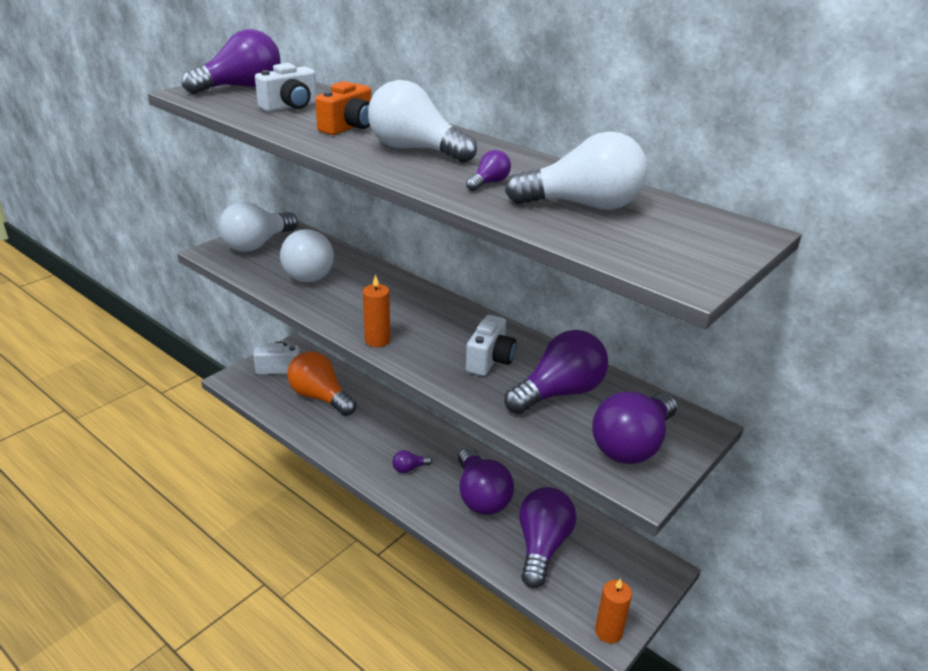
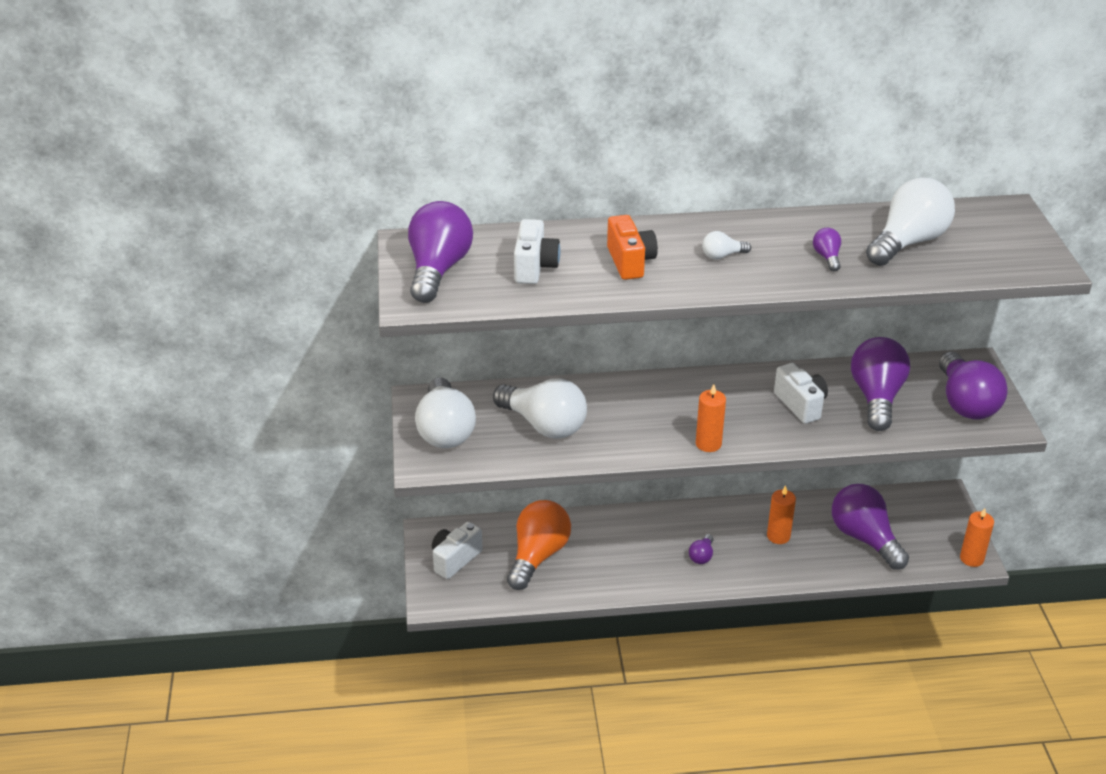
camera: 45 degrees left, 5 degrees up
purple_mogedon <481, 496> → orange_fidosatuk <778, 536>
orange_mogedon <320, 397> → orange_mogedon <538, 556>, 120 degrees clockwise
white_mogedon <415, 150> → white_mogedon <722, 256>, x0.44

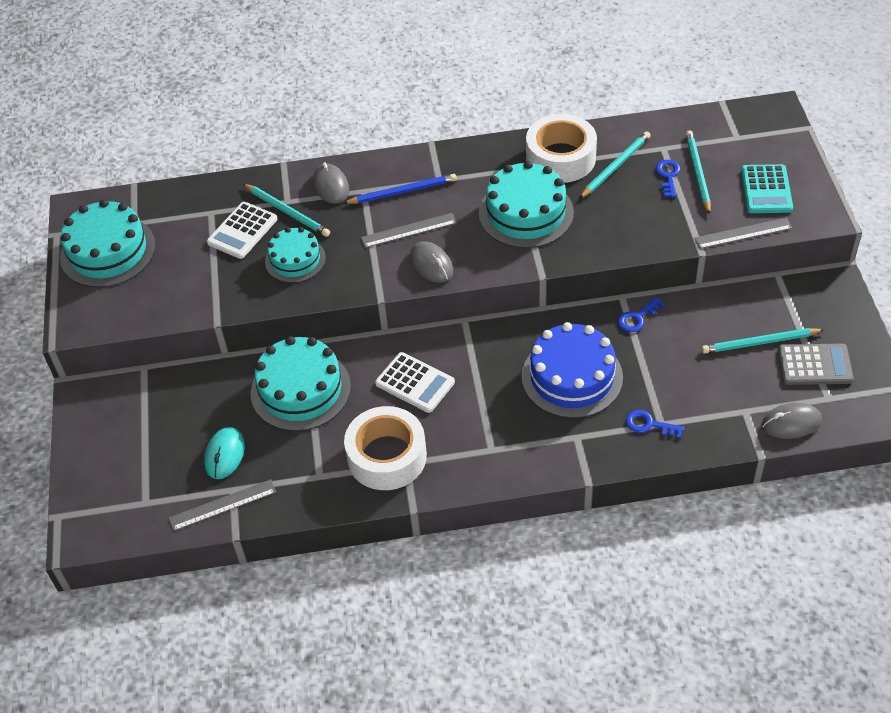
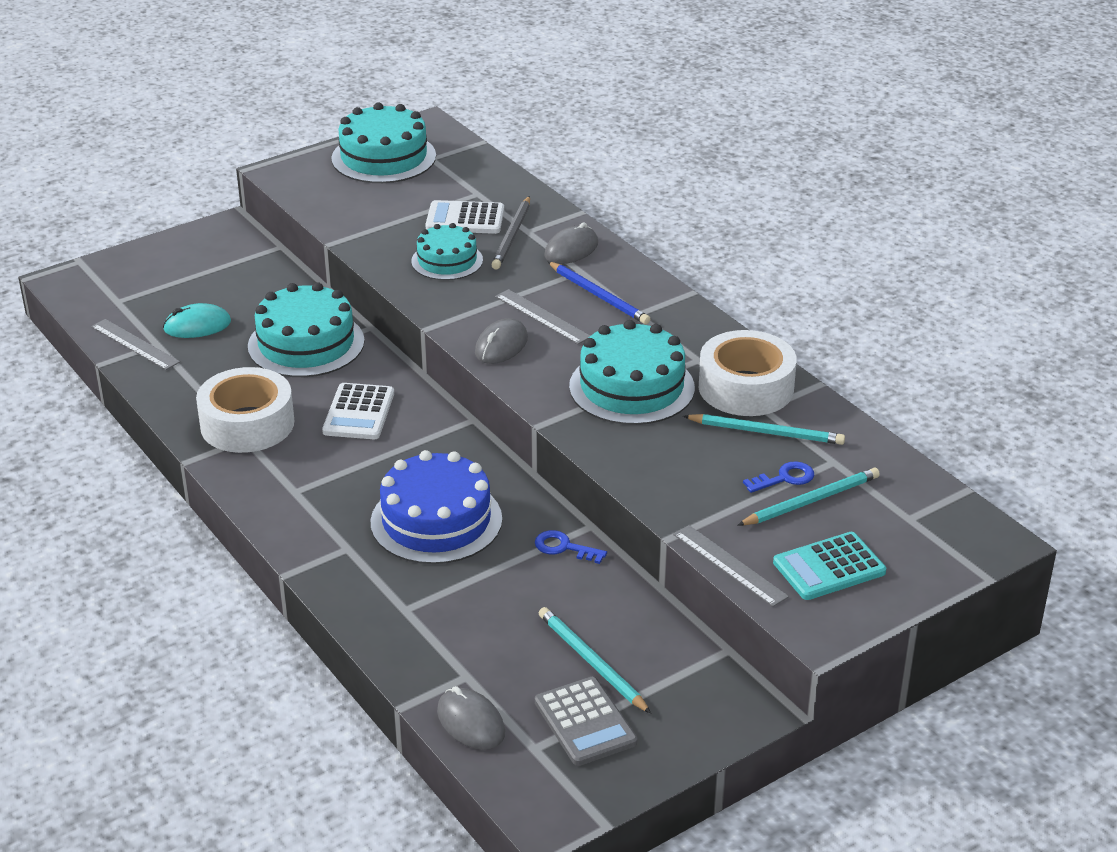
camera: 60 degrees right, 15 degrees down
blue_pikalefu <649, 424> → -
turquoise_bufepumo <287, 212> → grey_bufepumo <512, 236>

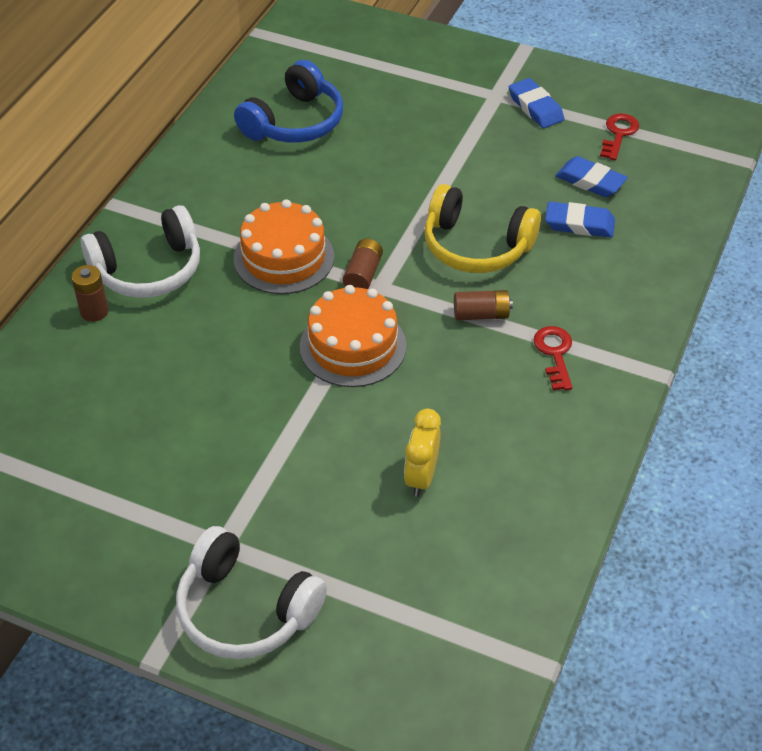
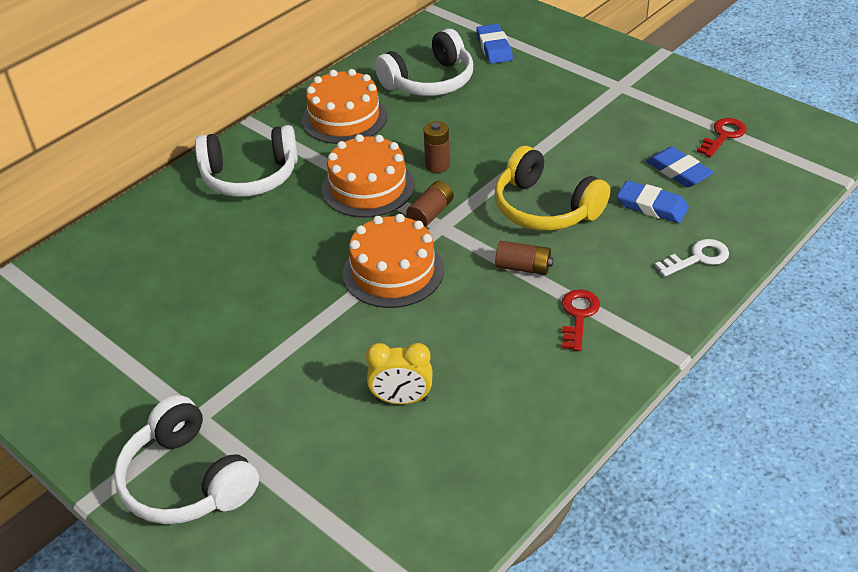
camera: 20 degrees right, 5 degrees down
- → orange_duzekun <344, 118>
- → white_pikalefu <697, 258>
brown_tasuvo <94, 311> → brown_tasuvo <437, 165>, shifted
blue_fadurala <535, 107> → blue_fadurala <494, 48>, shifted
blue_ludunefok <294, 122> → white_ludunefok <430, 81>
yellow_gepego <421, 477> → yellow_gepego <401, 399>, 120 degrees counterclockwise

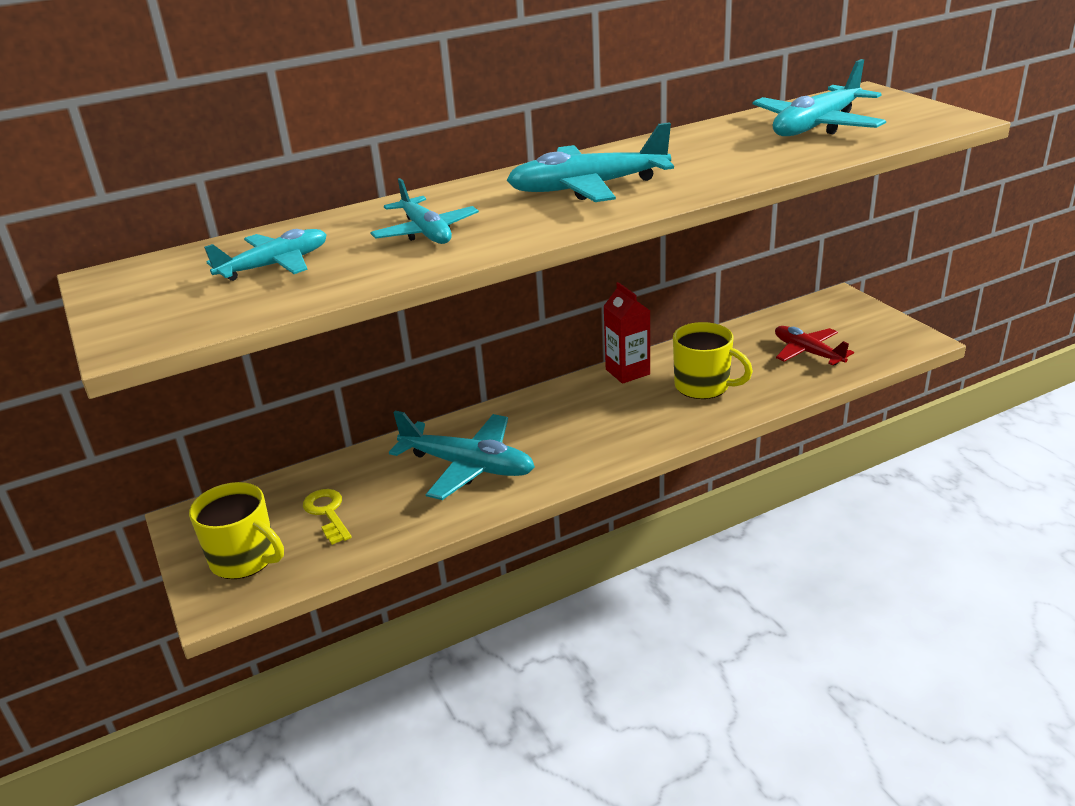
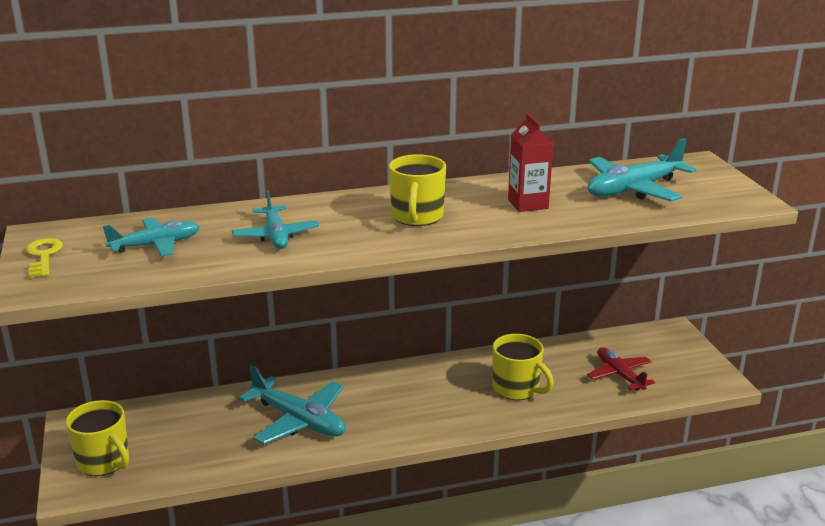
camera: 10 degrees right, 5 degrees down
yellow_pikalefu <327, 513> → yellow_pikalefu <43, 256>, shifted
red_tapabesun <627, 372> → red_tapabesun <528, 204>, shifted
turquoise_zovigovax <587, 188> → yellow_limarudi <417, 217>

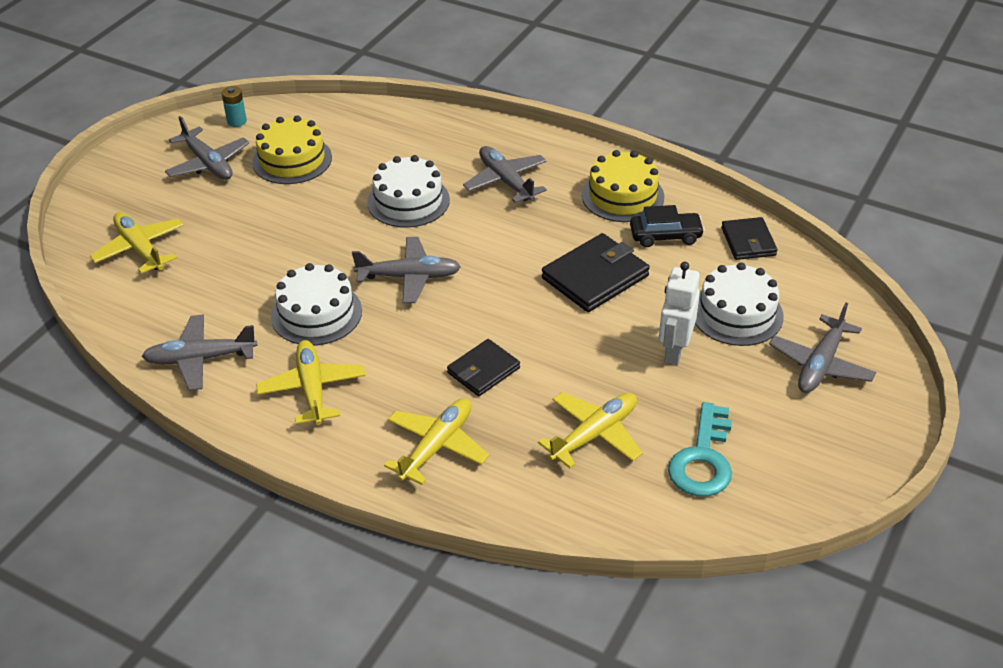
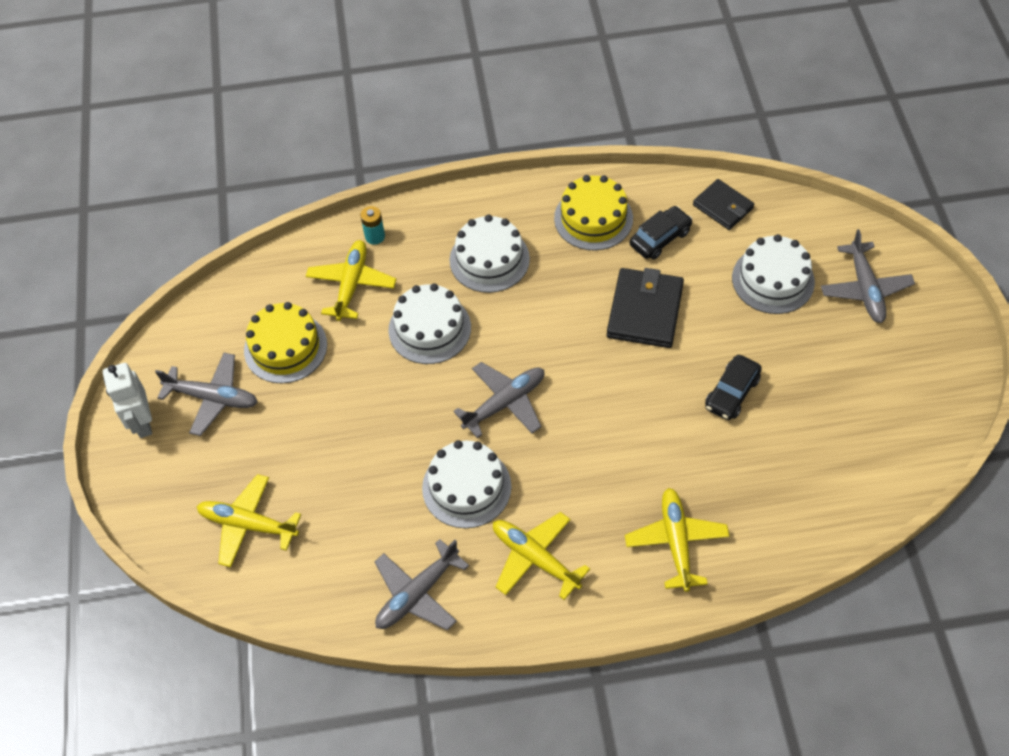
camera: 35 degrees left, 15 degrees up
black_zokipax <483, 370> → -
turquoise_pikalefu <703, 459> → -
- → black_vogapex <732, 393>
turquoise_tasuvo <237, 121> → turquoise_tasuvo <375, 236>, shifted
yellow_zovigovax <594, 434> → yellow_zovigovax <351, 284>, shifted
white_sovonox <674, 351> → white_sovonox <142, 422>, shifted
grey_zovigovax <506, 181> → white_duzekun <489, 259>

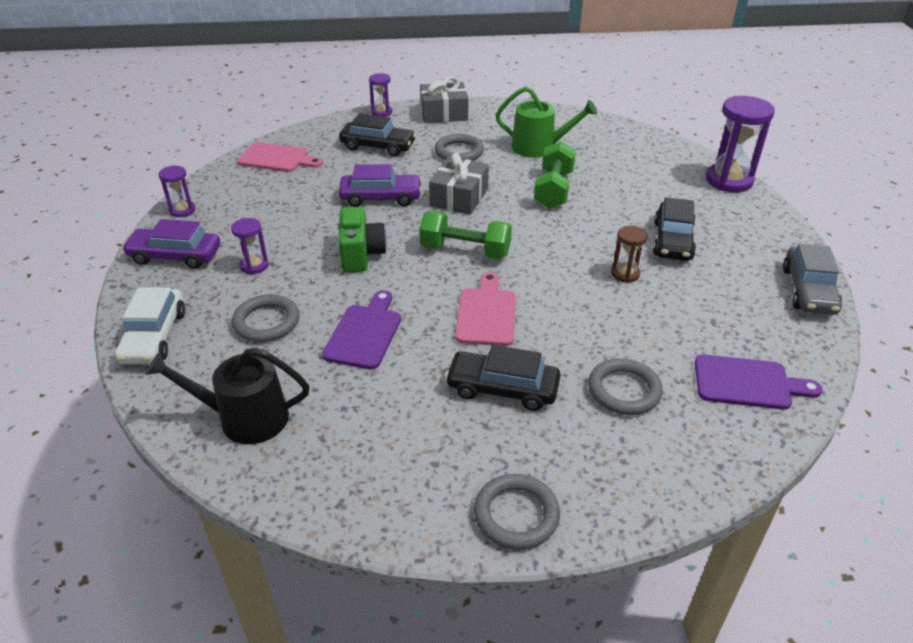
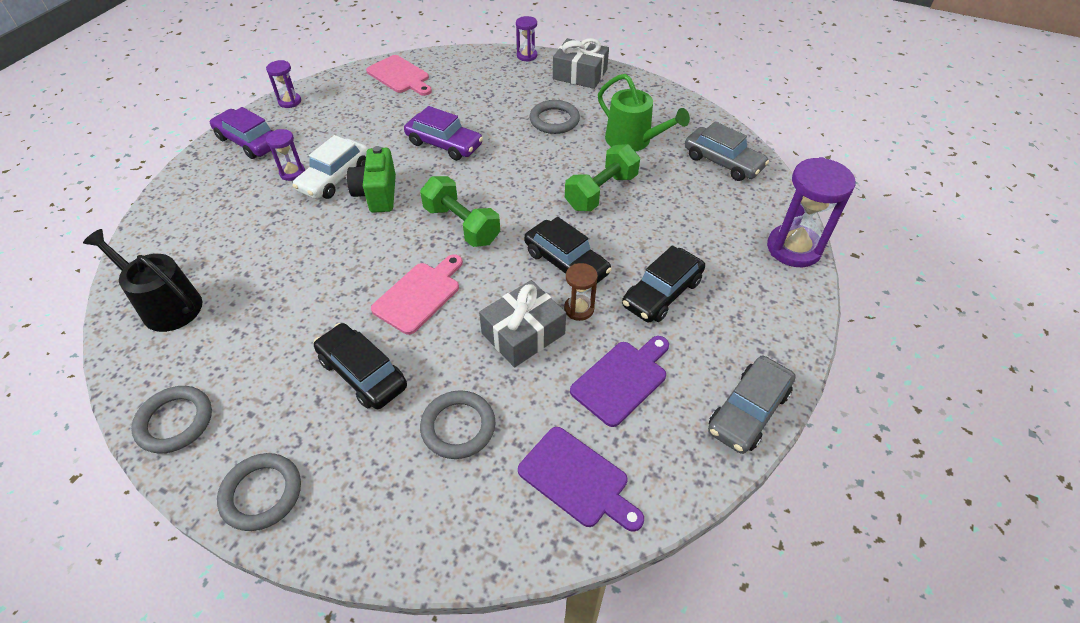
camera: 30 degrees right, 10 degrees up
- → grey_vogapex <722, 162>
white_vogapex <154, 336> → white_vogapex <335, 177>, shifted
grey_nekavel <266, 322> → grey_nekavel <175, 422>, shifted
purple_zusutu <364, 333> → purple_zusutu <622, 379>, shifted
black_vogapex <378, 146> → black_vogapex <566, 263>, shifted
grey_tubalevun <459, 197> → grey_tubalevun <523, 333>, shifted
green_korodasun <361, 254> → green_korodasun <377, 194>, 150 degrees clockwise

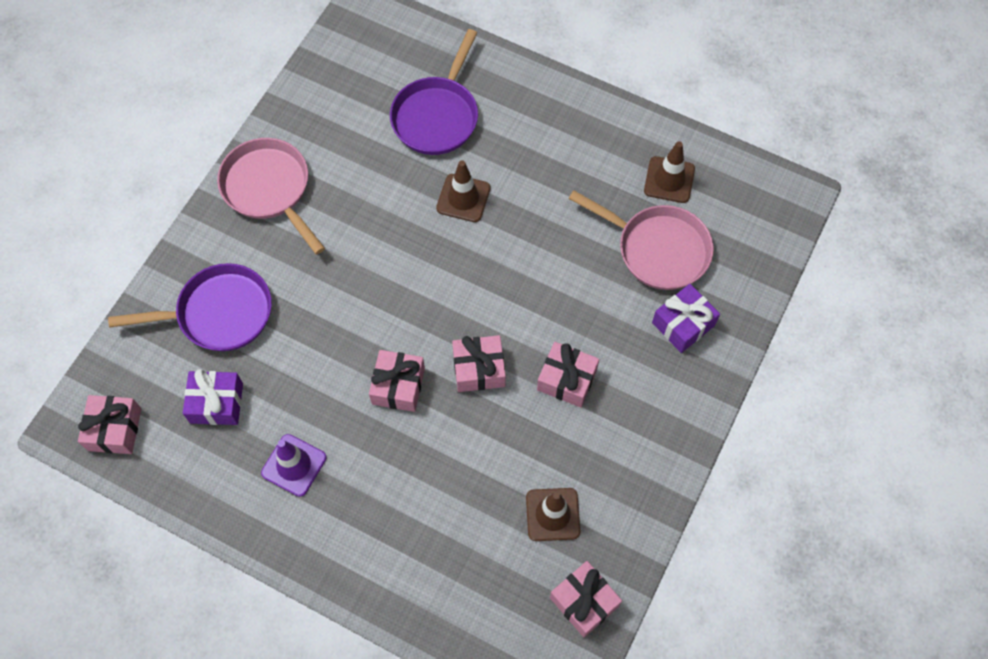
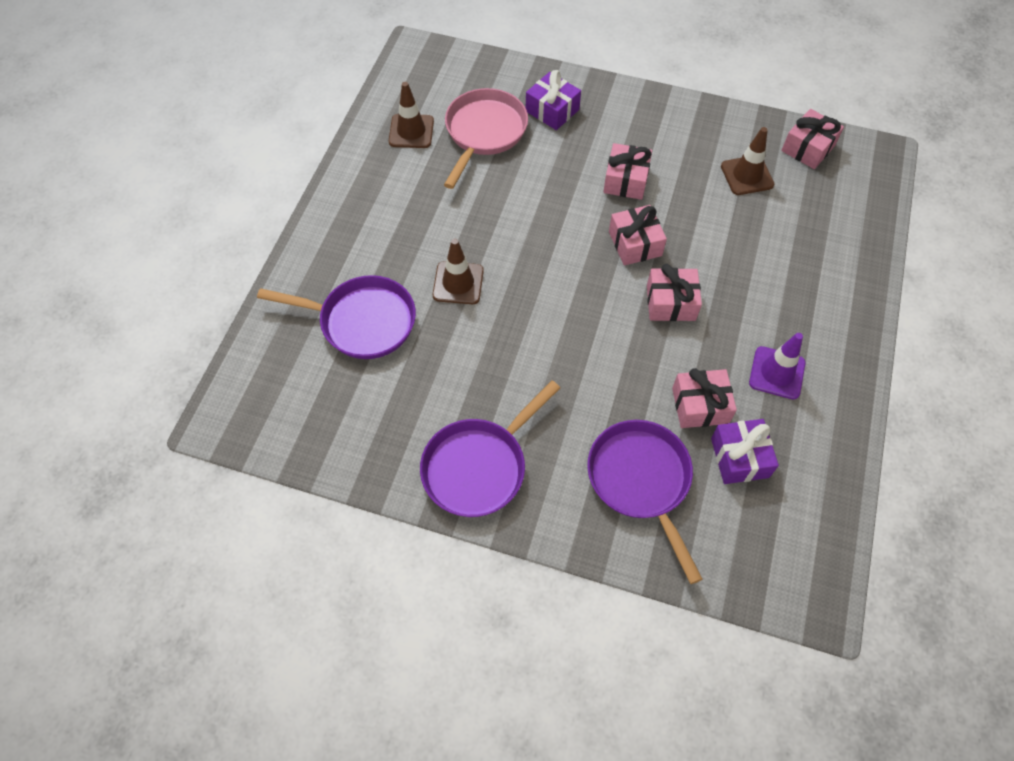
camera: 100 degrees left, 5 degrees down
pink_tubalevun <115, 429> → pink_tubalevun <700, 405>, shifted
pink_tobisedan <269, 189> → purple_tobisedan <479, 466>

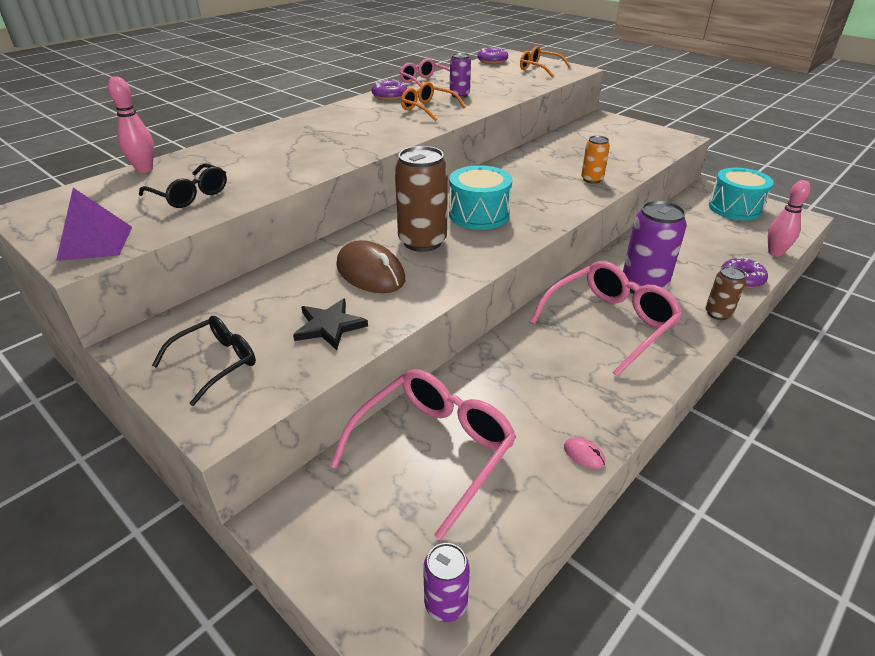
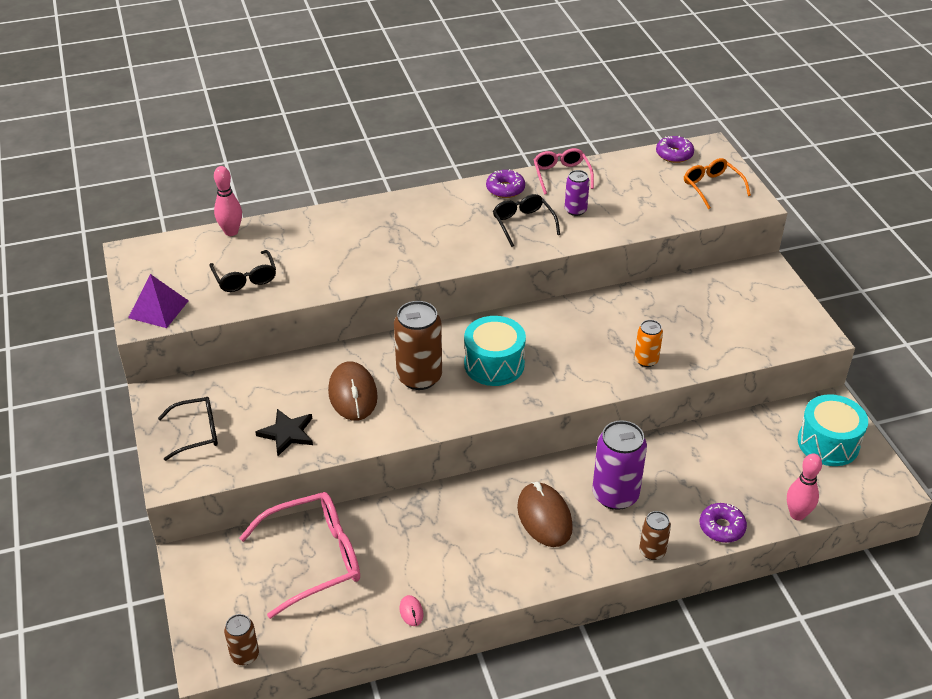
camera: 30 degrees right, 5 degrees up
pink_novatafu <609, 323> → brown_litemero <544, 517>
orange_novatafu <428, 109> → black_novatafu <523, 224>
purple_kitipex <446, 604> → brown_kitipex <245, 655>

